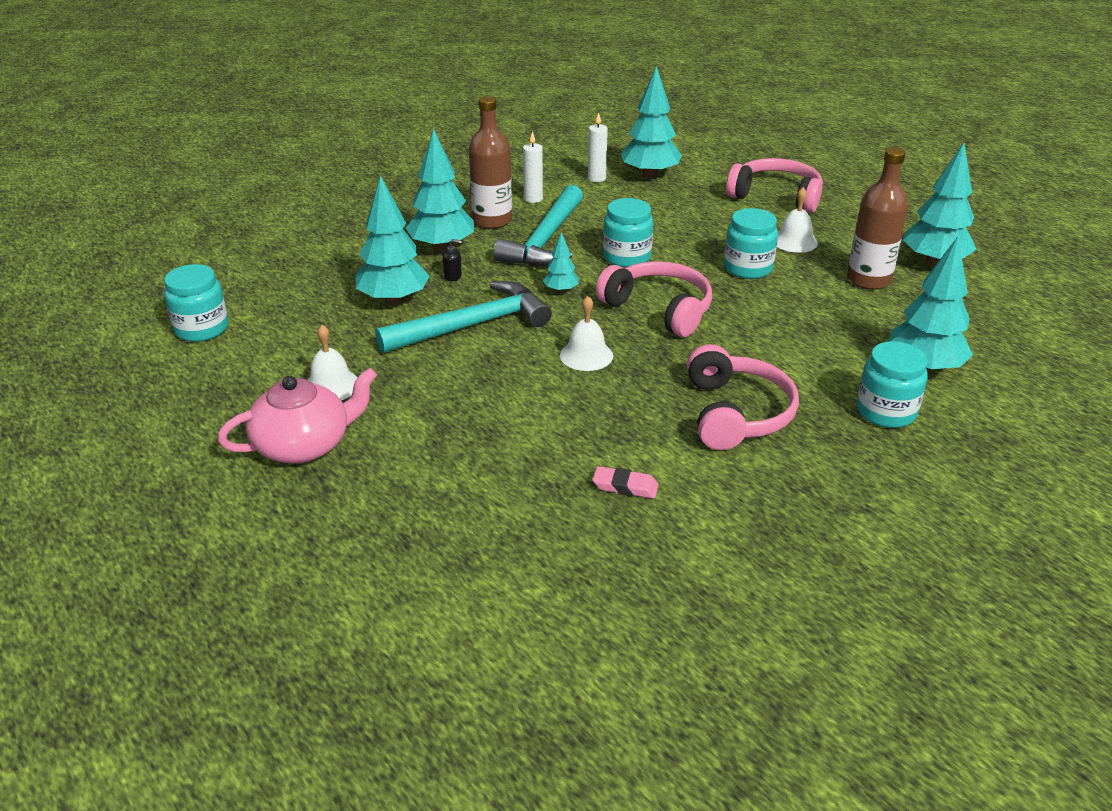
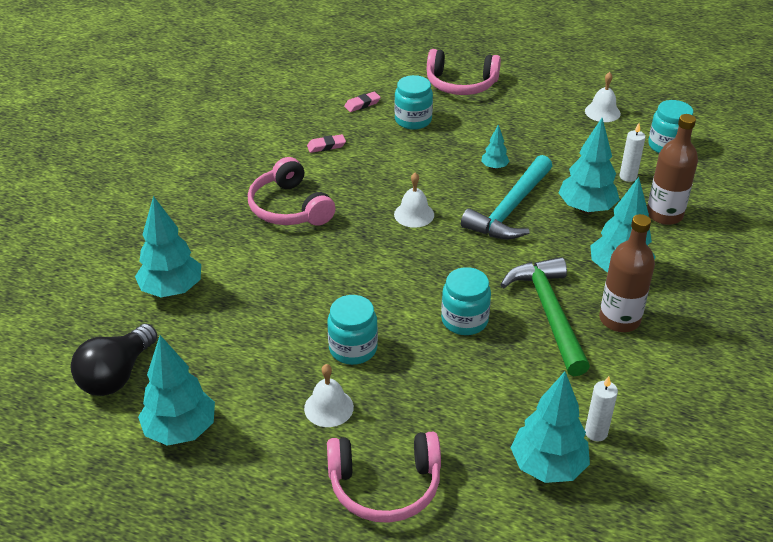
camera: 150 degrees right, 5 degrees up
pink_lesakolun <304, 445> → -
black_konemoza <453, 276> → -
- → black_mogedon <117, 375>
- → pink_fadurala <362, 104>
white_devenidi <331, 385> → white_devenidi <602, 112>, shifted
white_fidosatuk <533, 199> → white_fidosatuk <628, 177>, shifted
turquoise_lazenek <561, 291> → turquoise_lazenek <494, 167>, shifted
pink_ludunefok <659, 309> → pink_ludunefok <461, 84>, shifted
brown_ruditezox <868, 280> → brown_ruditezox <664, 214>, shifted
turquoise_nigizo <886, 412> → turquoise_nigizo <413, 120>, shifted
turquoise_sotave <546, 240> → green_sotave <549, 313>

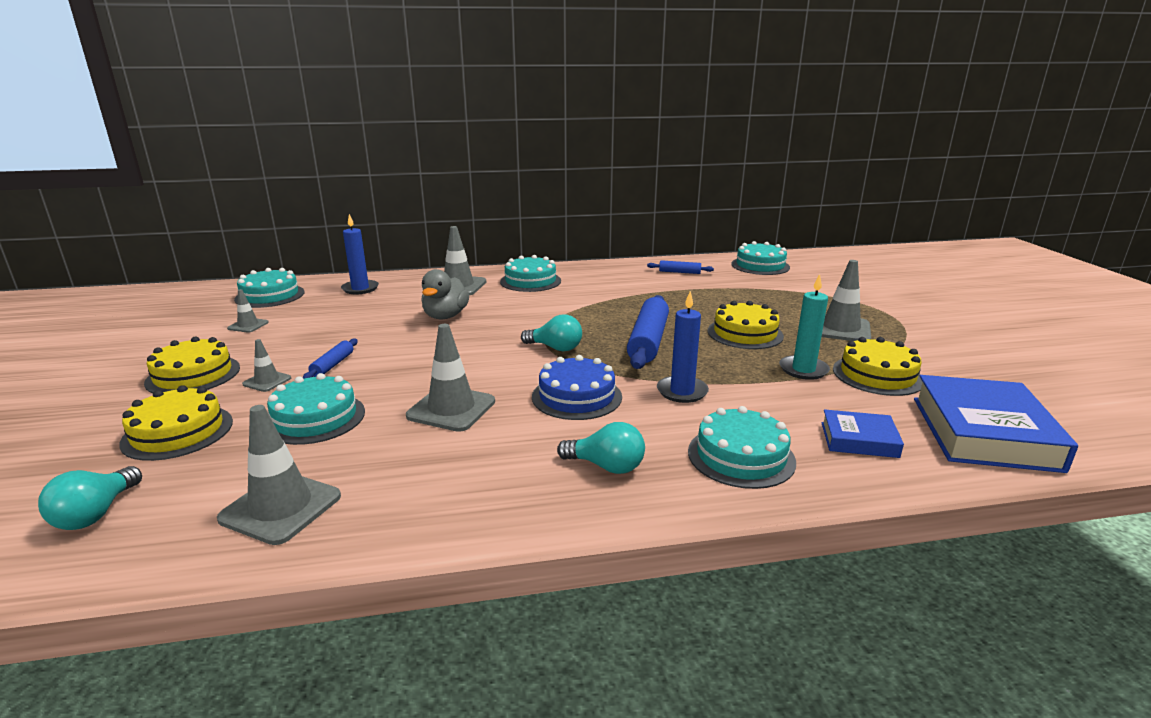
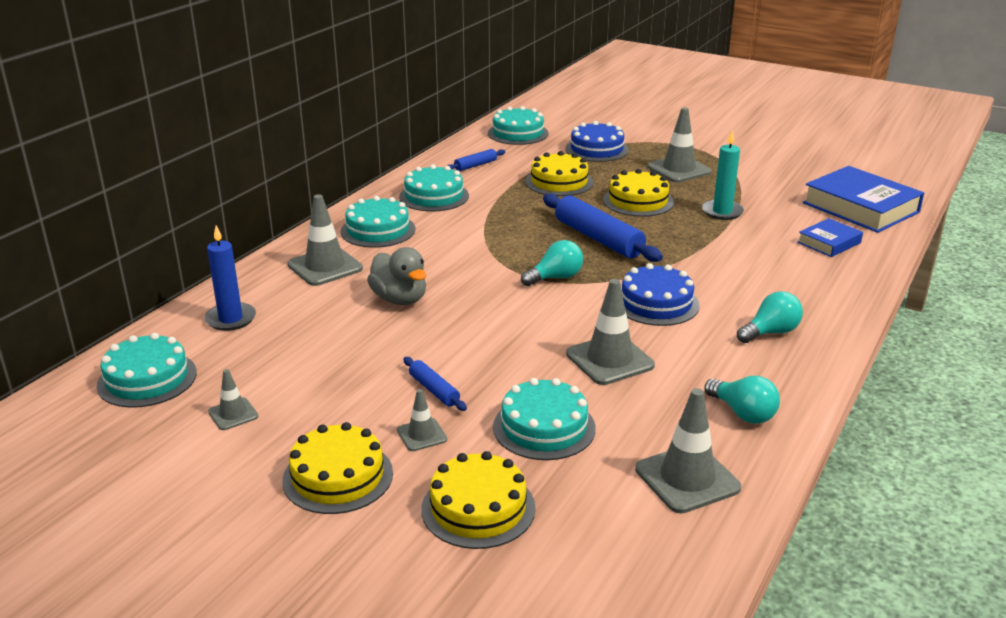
camera: 50 degrees left, 5 degrees up
blue_fidosatuk <682, 391> → -
- → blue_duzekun <596, 149>
turquoise_mogedon <96, 514> → turquoise_mogedon <743, 413>, shifted
turquoise_duzekun <741, 456> → turquoise_duzekun <434, 196>, shifted
yellow_duzekun <877, 375> → yellow_duzekun <559, 182>, shifted

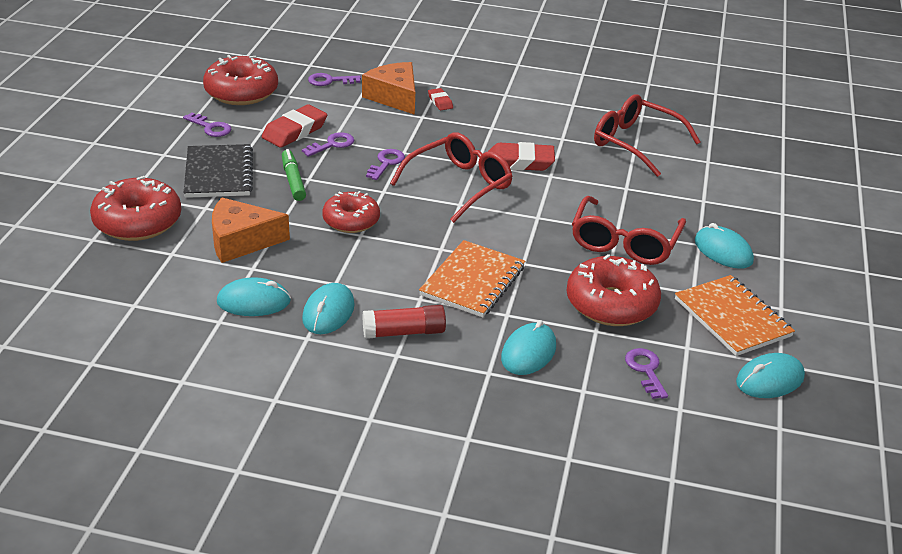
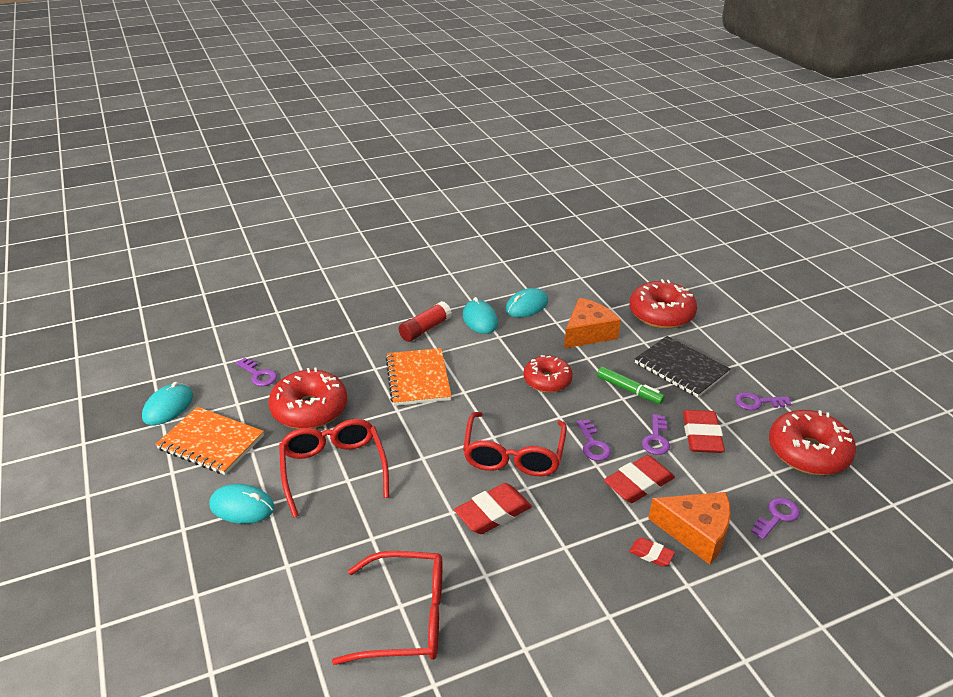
camera: 145 degrees right, 0 degrees up
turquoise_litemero <528, 352> → -
- → red_fadurala <638, 483>

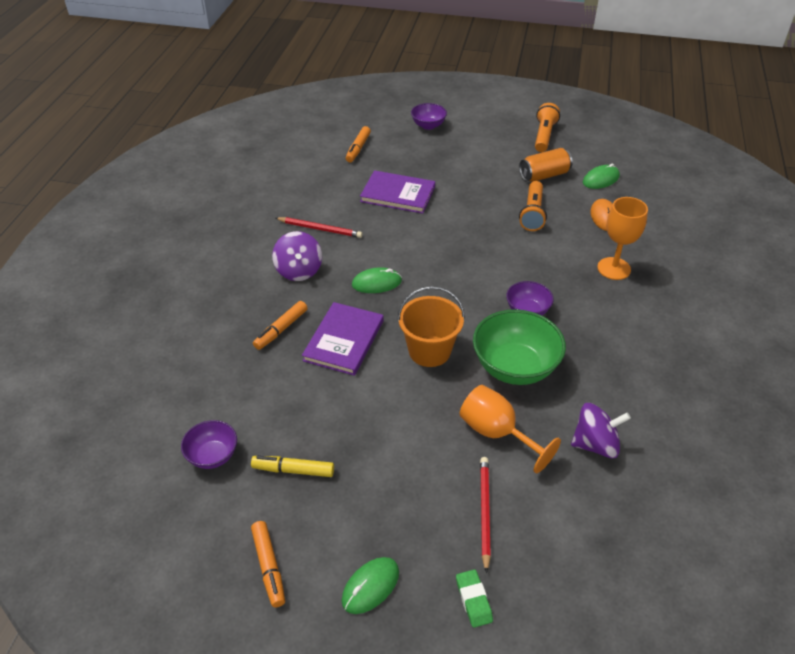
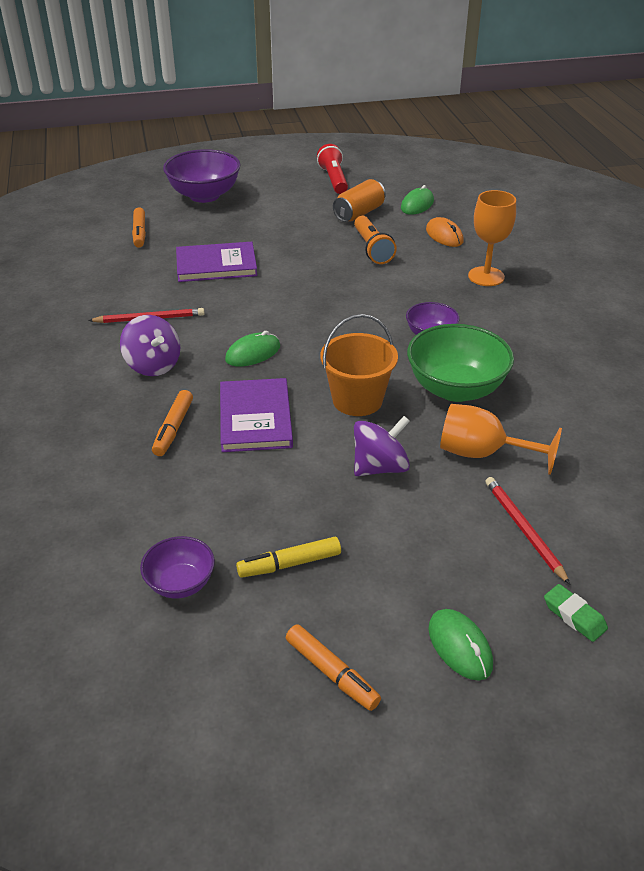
camera: 25 degrees left, 5 degrees down
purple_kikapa <595, 444> → purple_kikapa <380, 467>, shifted
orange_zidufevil <544, 136> → red_zidufevil <333, 179>
green_litemero <370, 586> → green_litemero <460, 646>, 45 degrees counterclockwise
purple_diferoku <428, 125> → purple_diferoku <204, 195>, x1.81

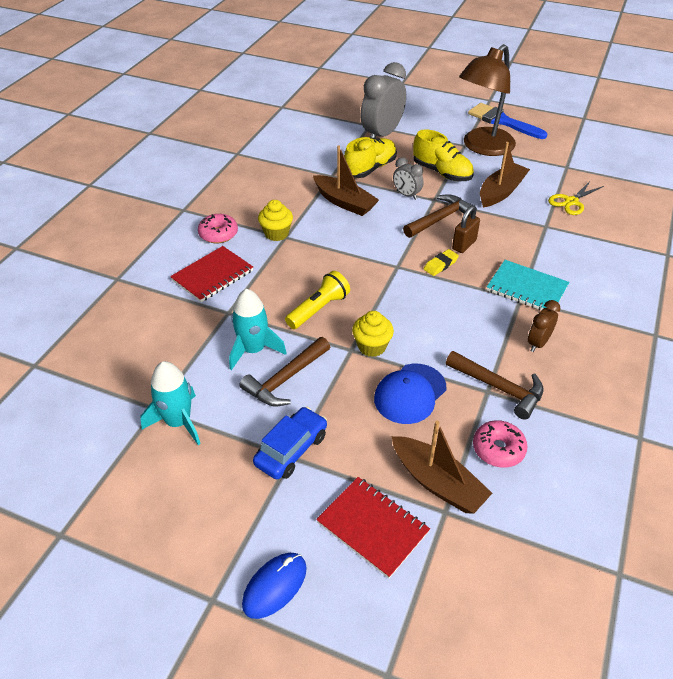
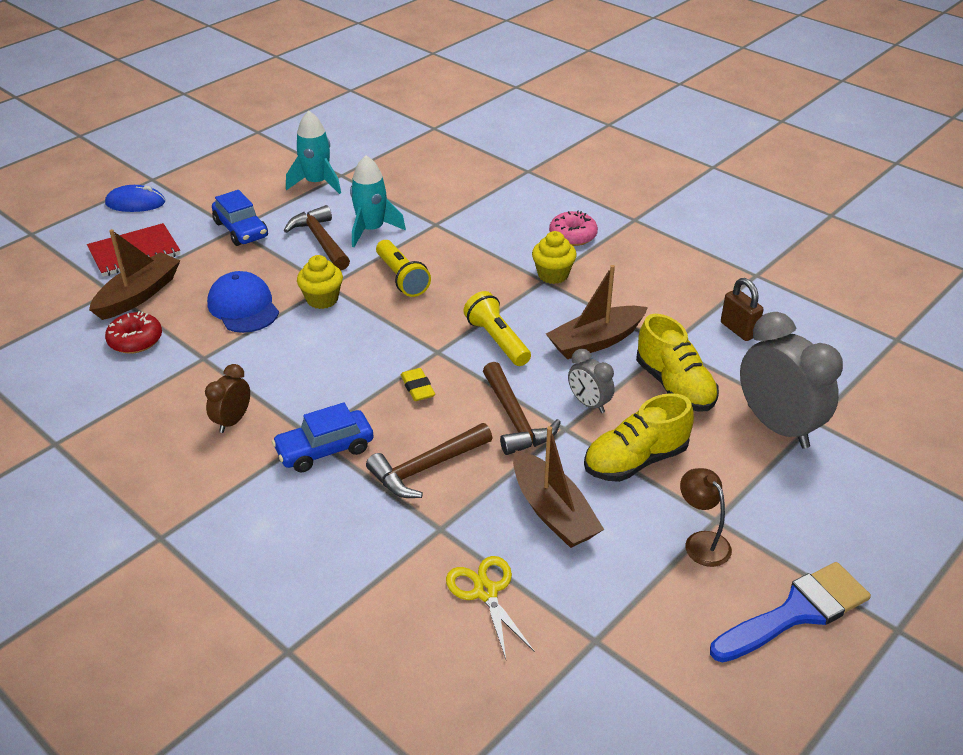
camera: 110 degrees right, 5 degrees down
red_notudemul <212, 275> → -
- → yellow_zidufevil <497, 340>
brown_sotave <499, 388> → brown_sotave <426, 468>, shifted
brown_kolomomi <464, 245> → brown_kolomomi <738, 330>, shifted
turquoise_notudemul <527, 288> → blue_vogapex <325, 449>
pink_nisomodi <498, 449> → red_nisomodi <135, 340>
blue_litemero <275, 586> → blue_litemero <135, 203>, 60 degrees counterclockwise
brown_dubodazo <437, 483> → brown_dubodazo <138, 295>, 150 degrees clockwise
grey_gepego <406, 195> → grey_gepego <589, 404>, 105 degrees counterclockwise
brown_gepego <538, 343> → brown_gepego <232, 421>, 120 degrees counterclockwise
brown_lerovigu <482, 147> → brown_lerovigu <701, 542>, x0.45

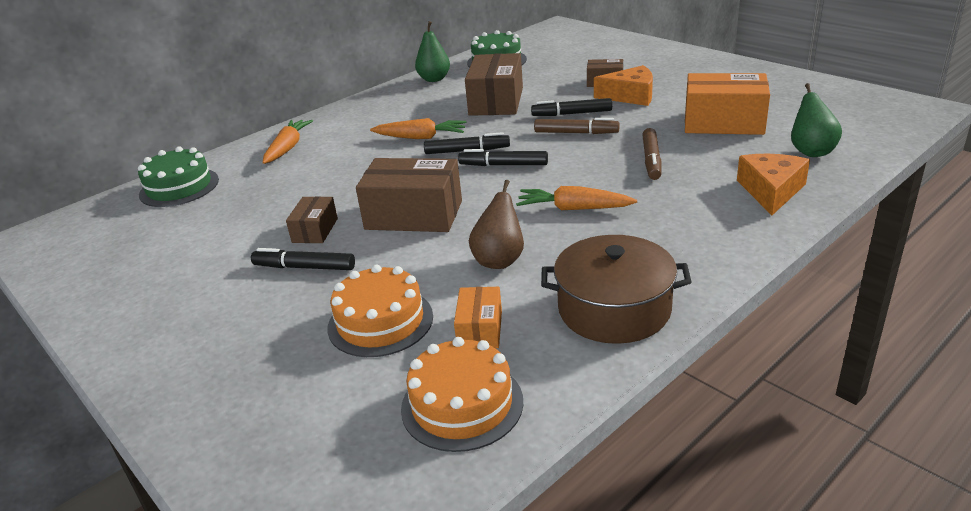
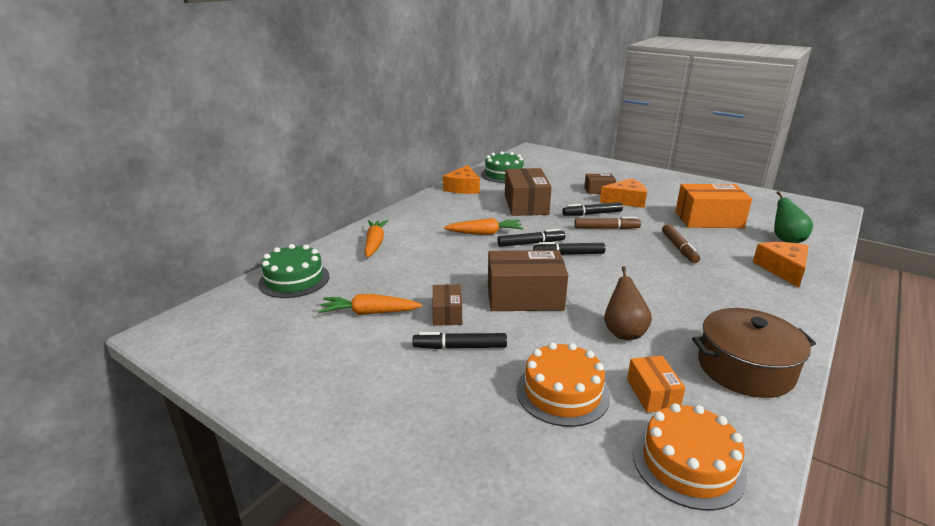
camera: 15 degrees left, 5 degrees down
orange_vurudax <573, 208> → orange_vurudax <369, 313>, shifted
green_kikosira <434, 79> → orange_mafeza <463, 188>

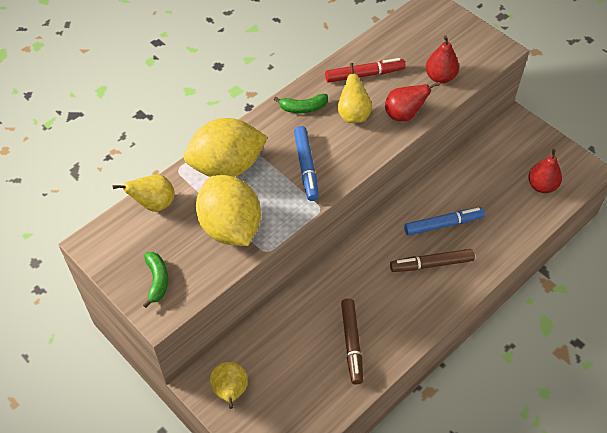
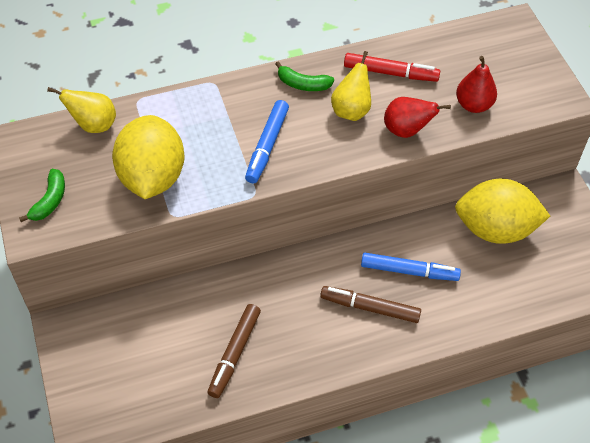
camera: 25 degrees right, 0 degrees up
yellow_kikosira <230, 392> → -
red_kikosira <541, 186> → -
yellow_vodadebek <227, 166> → yellow_vodadebek <495, 229>, shifted

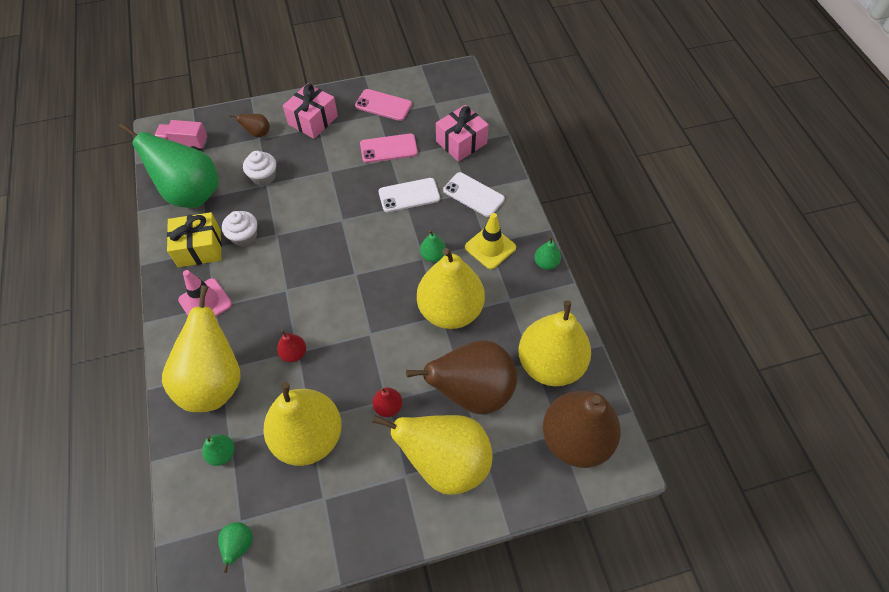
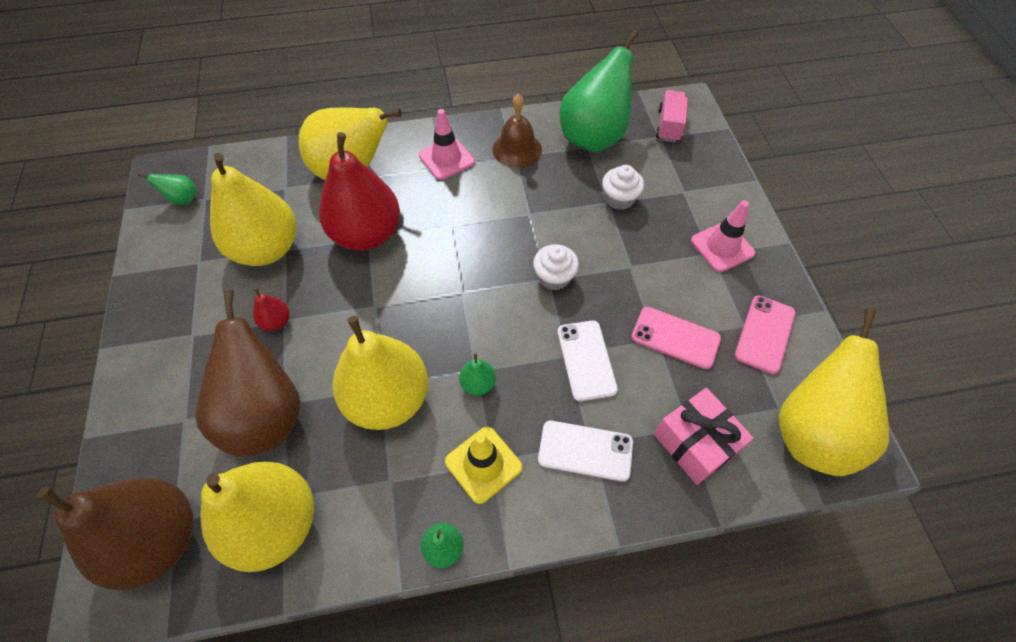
camera: 95 degrees right, 0 degrees up
green_kikosira <222, 454> → -
brown_kikosira <258, 133> → -
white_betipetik <244, 236> → white_betipetik <554, 277>, shifted
yellow_kikosira <445, 462> → yellow_kikosira <811, 432>, shifted
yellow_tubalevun <199, 248> → brown_devenidi <517, 149>
pink_tubalevun <313, 120> → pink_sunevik <722, 247>
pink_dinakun <388, 148> → pink_dinakun <675, 337>, 60 degrees counterclockwise
white_dinakun <473, 195> → white_dinakun <585, 451>, 60 degrees clockwise
red_kikosira <294, 353> → red_kikosira <367, 234>, x2.43

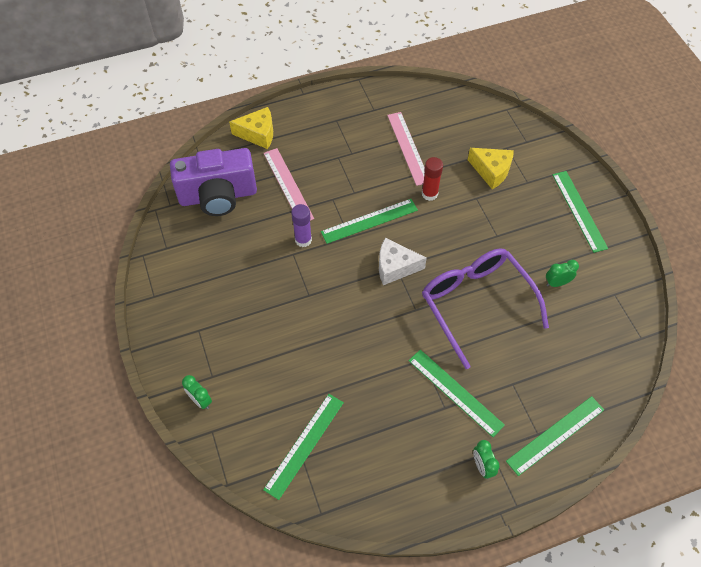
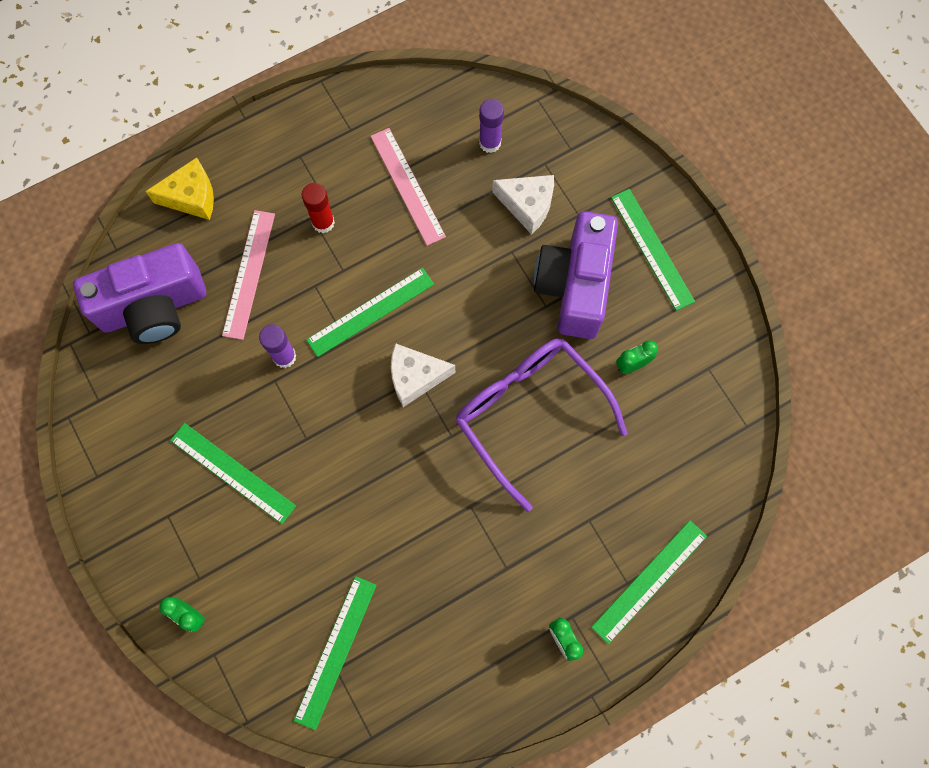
camera: 10 degrees left, 15 degrees up
- → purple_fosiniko <490, 143>
- → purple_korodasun <574, 286>
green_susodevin <455, 392> → green_susodevin <232, 472>, shifted
red_fosiniko <429, 194> → red_fosiniko <323, 222>, shifted
yellow_mafeza <491, 171> → white_mafeza <527, 205>
pink_susodevin <288, 185> → pink_susodevin <249, 274>, 45 degrees clockwise

